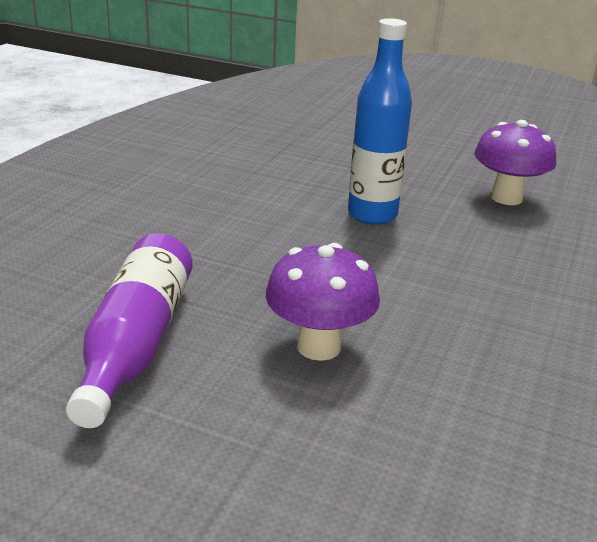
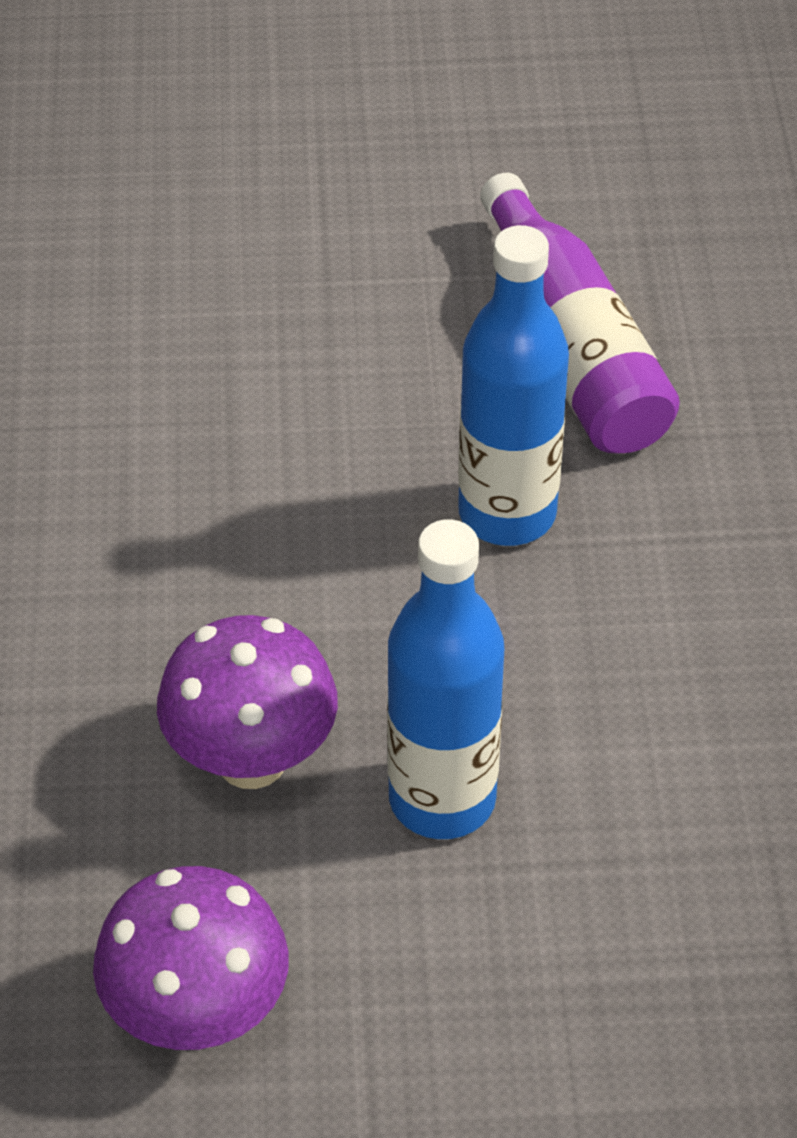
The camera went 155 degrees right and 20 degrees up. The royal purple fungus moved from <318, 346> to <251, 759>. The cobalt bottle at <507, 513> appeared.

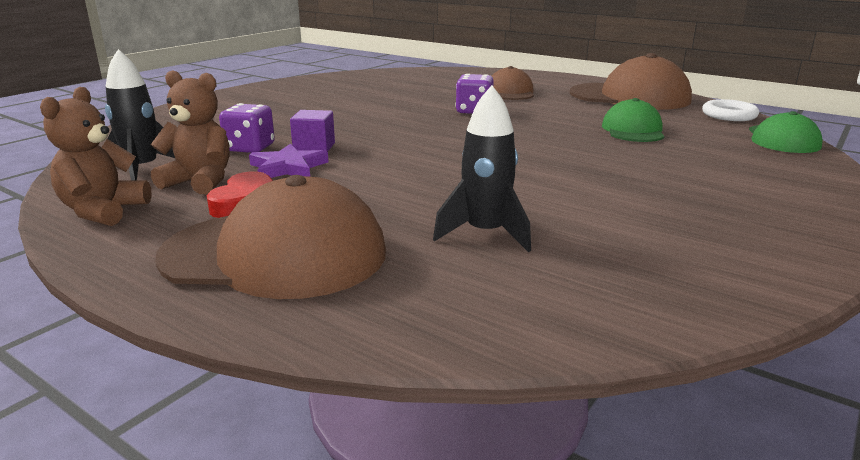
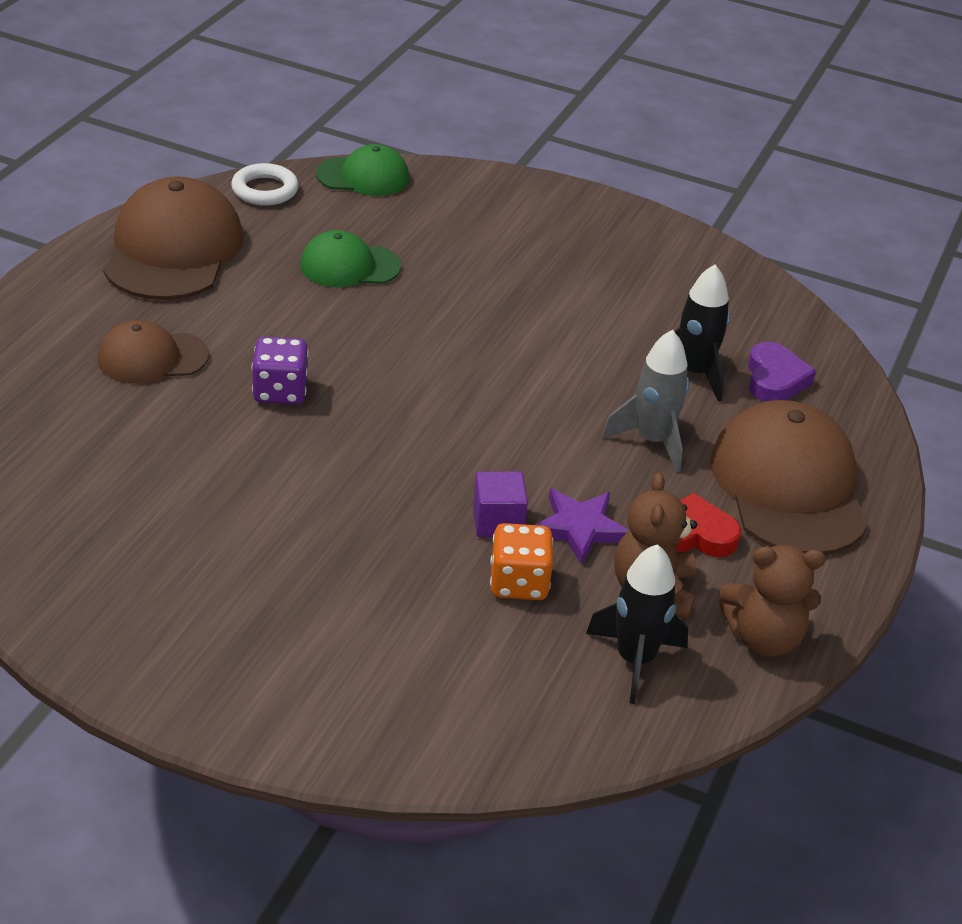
The camera went 105 degrees left and 15 degrees up. The royal purple die at <250, 148> became the bright orange die at <519, 583>. The ash-grey rocket at <652, 441> appeared. The royal purple heart at <775, 379> appeared.

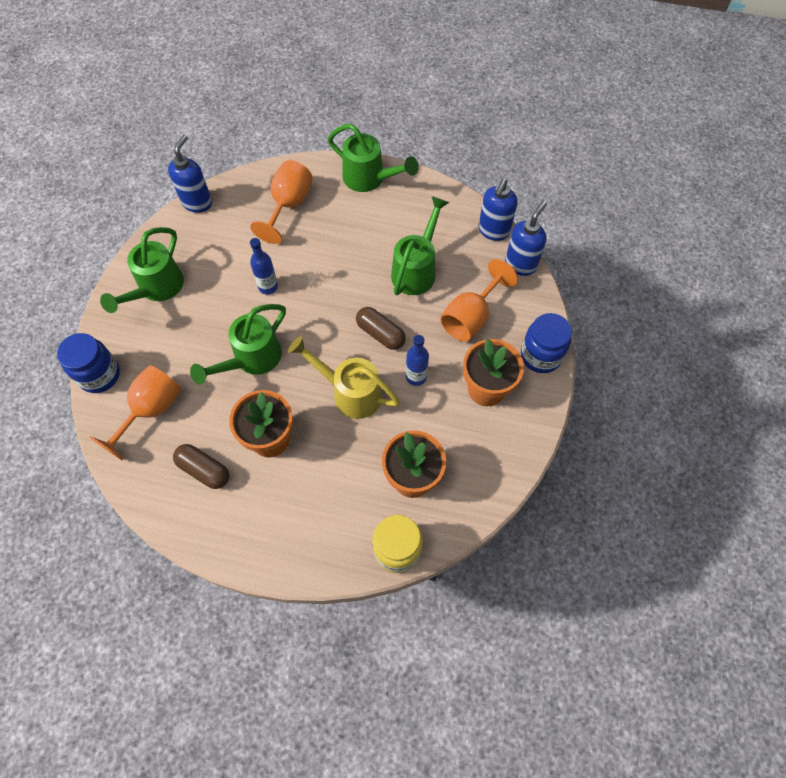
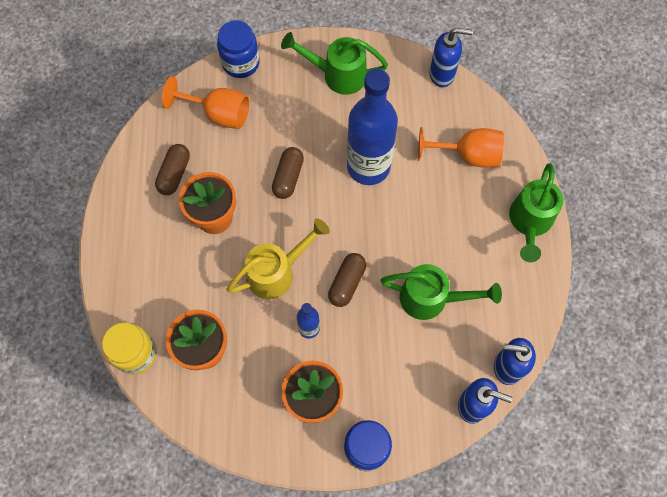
The camera went 75 degrees right and 5 degrees up. The emerald watering can at <252, 359> was replaced by the dark brown pill shape at <288, 177>. The cobalt bottle at <268, 287> changed to 2.22 times the size. The bright yellow watering can at <350, 392> turned 45 degrees clockwise. The bright orange goblet at <471, 317> disappeared.

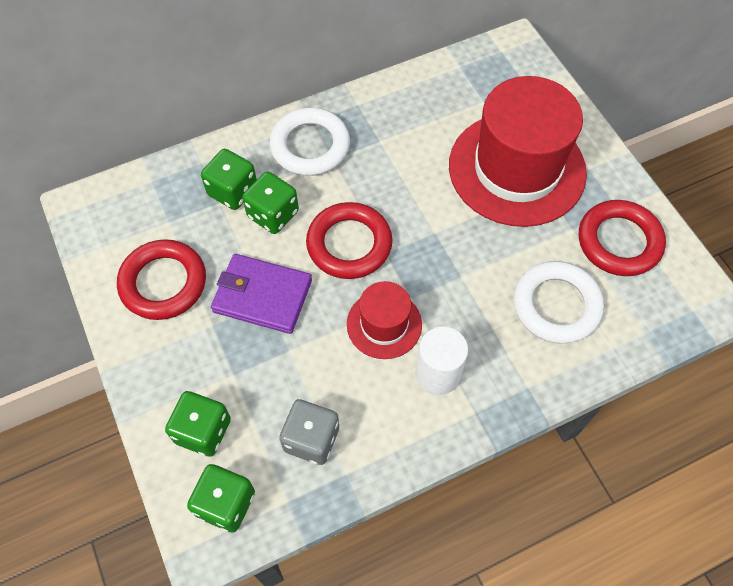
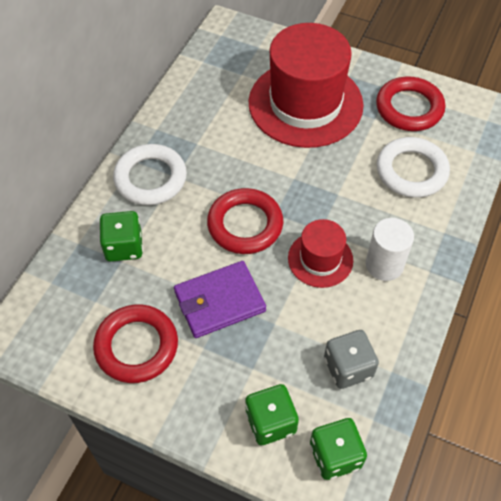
The camera went 40 degrees left and 5 degrees down. The emerald die at <273, 214> disappeared.

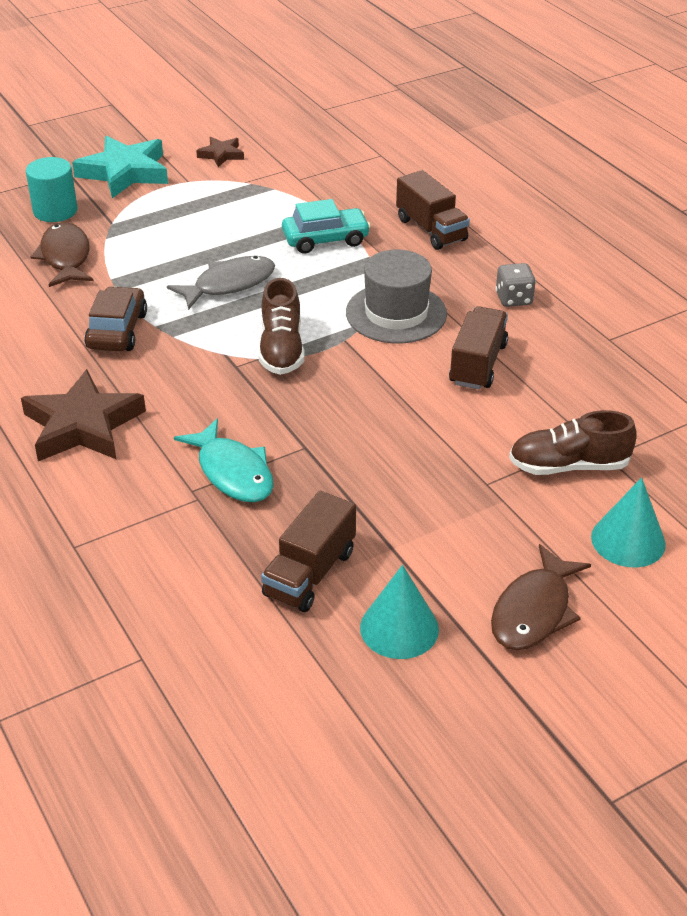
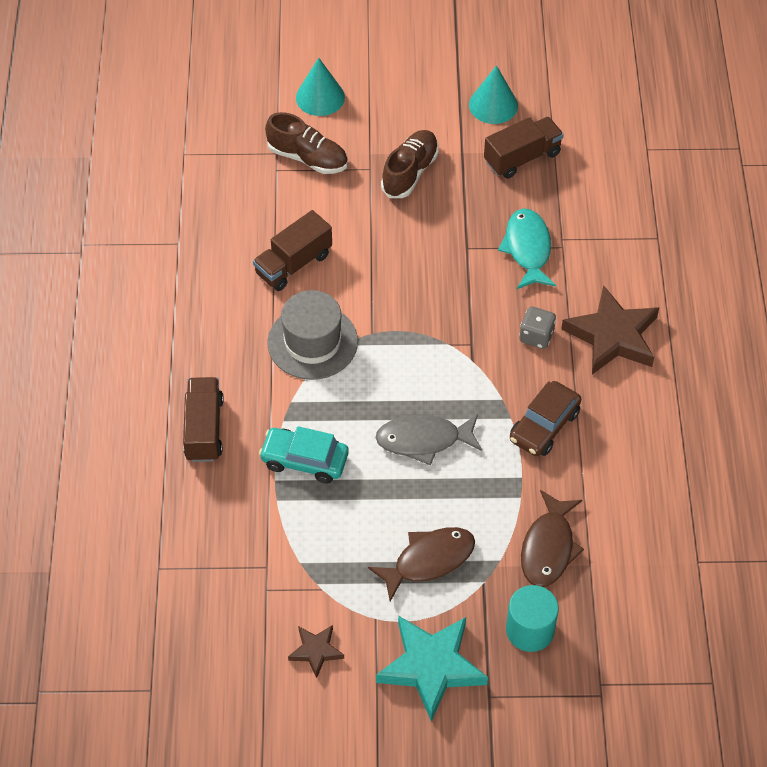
The camera went 150 degrees left and 15 degrees up. The dark brown shoe moved from <281, 349> to <410, 172>. The dark brown toy fish moved from <534, 611> to <428, 560>. The ash-grey die moved from <513, 299> to <536, 336>.

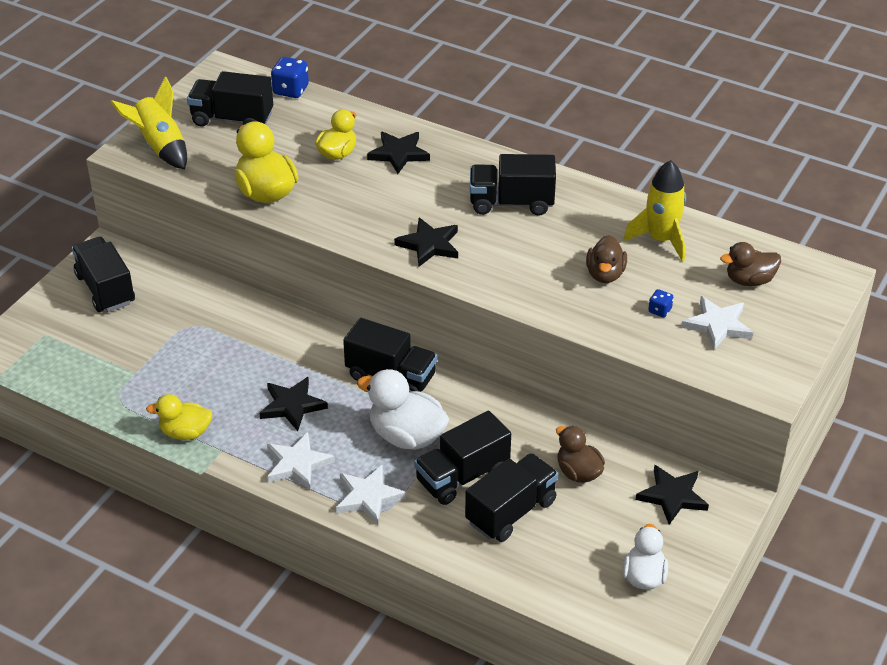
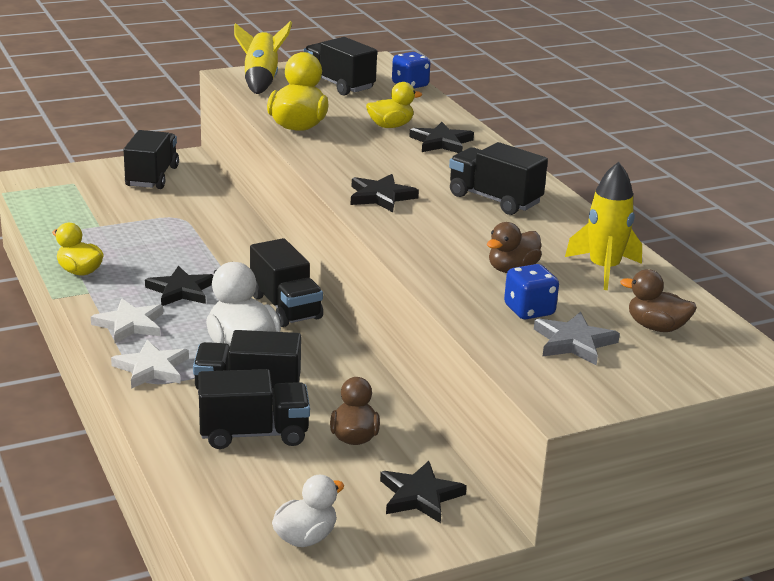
The camera went 35 degrees right and 15 degrees down. The cobalt die at <659, 310> changed to 1.81 times the size. The white star shape at <718, 325> became the ash-grey star shape at <574, 342>.

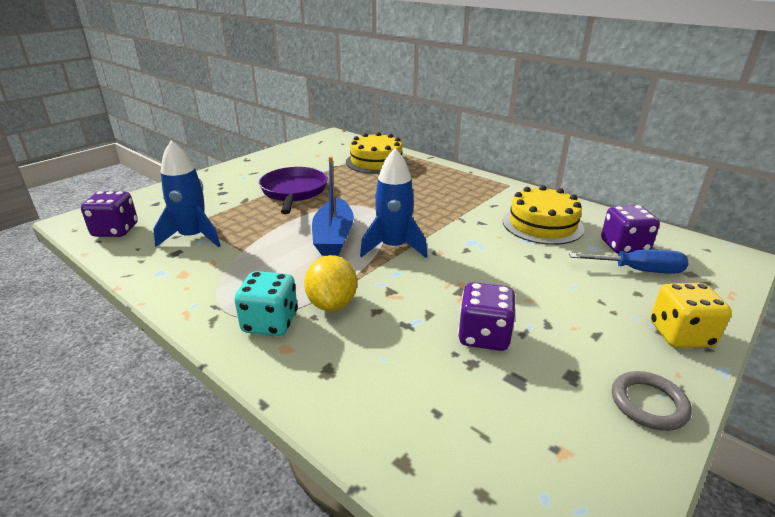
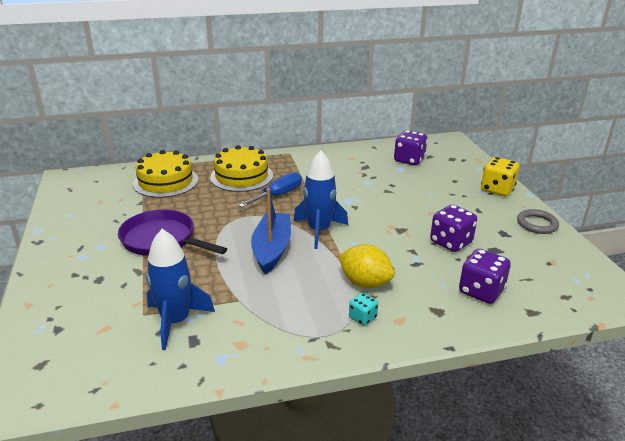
The camera went 55 degrees left and 0 degrees up. The royal purple die moved from <115, 230> to <481, 291>. The aqua die at <270, 323> changed to 0.55 times the size. The cobalt sailboat at <333, 237> turned 120 degrees counterclockwise. The bright yellow gateau moved from <542, 224> to <241, 176>. The cobalt hand screwdriver moved from <639, 270> to <278, 195>.

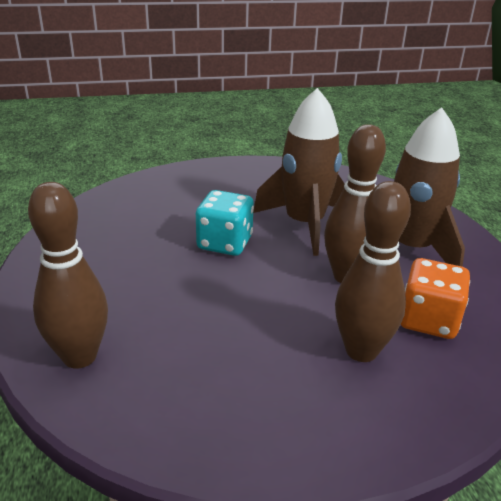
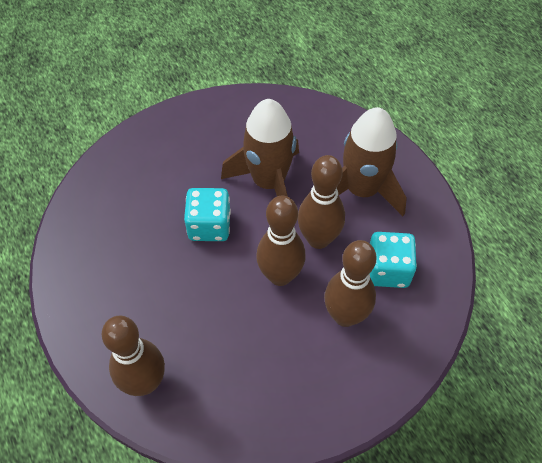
The camera went 15 degrees left and 25 degrees up. The bright orange die at <428, 320> became the aqua die at <387, 270>. The dark brown bowling pin at <280, 275> appeared.

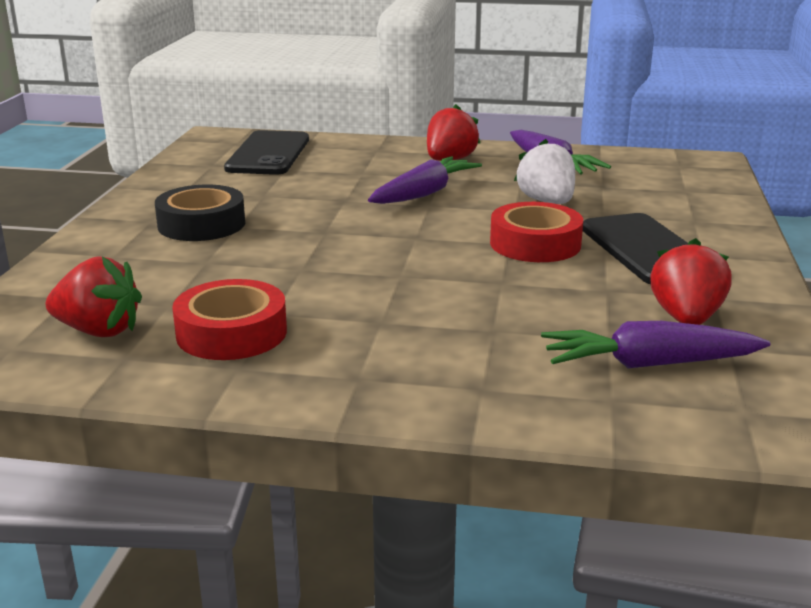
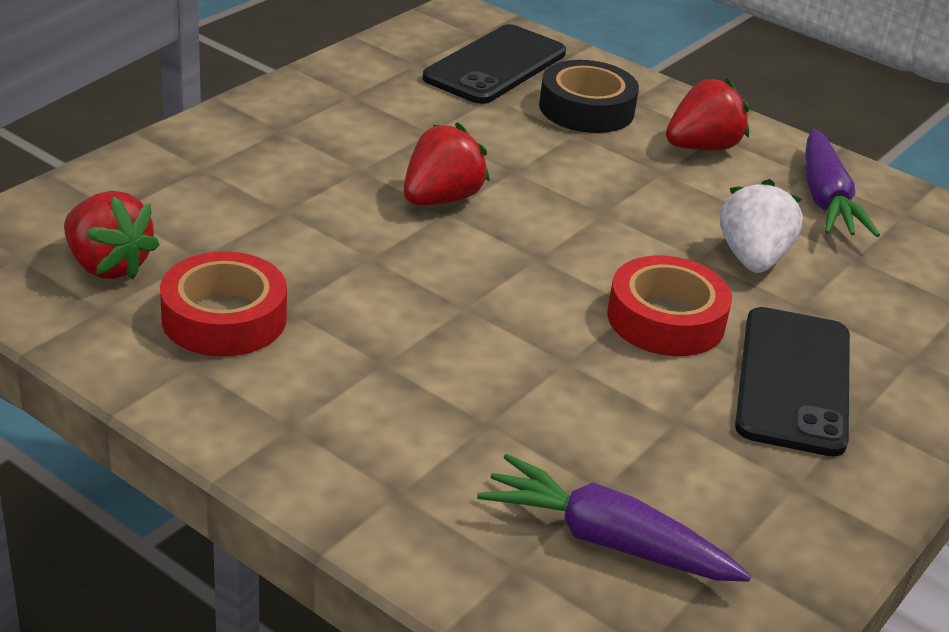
The camera went 25 degrees right and 10 degrees up. The black sticky tape moved from <201, 224> to <586, 109>. The royal purple root vegetable at <424, 193> disappeared. The crimson toy strawberry moved from <686, 318> to <441, 199>.

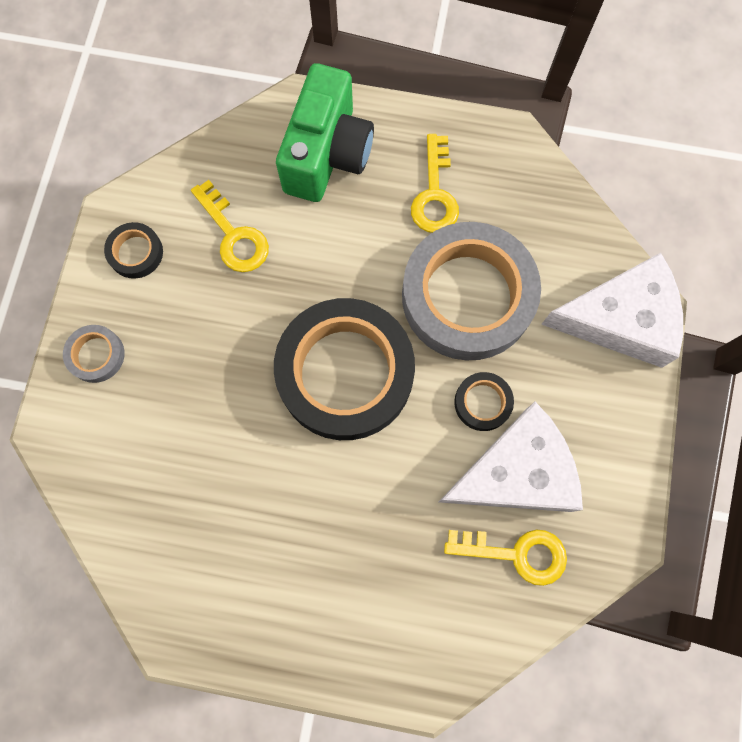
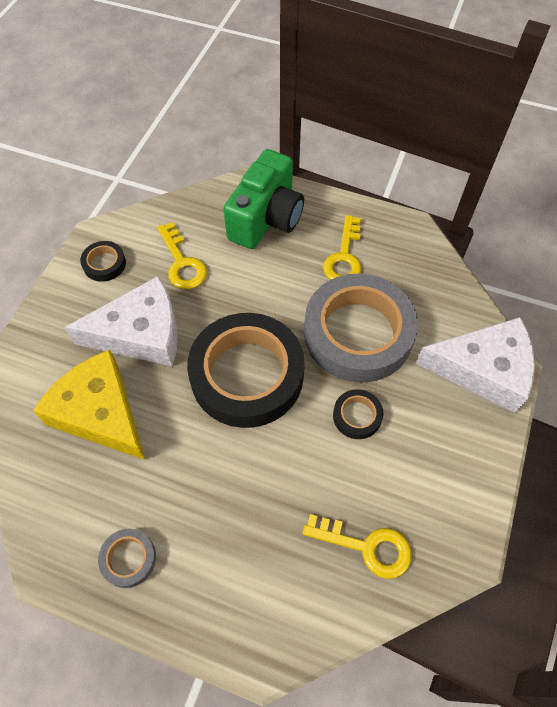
The camera went 10 degrees right and 15 degrees down. The ash-grey sticky tape moved from <96, 355> to <128, 559>. The white cheese wedge moved from <516, 472> to <141, 333>. The bright yellow cheese wedge at <100, 413> appeared.

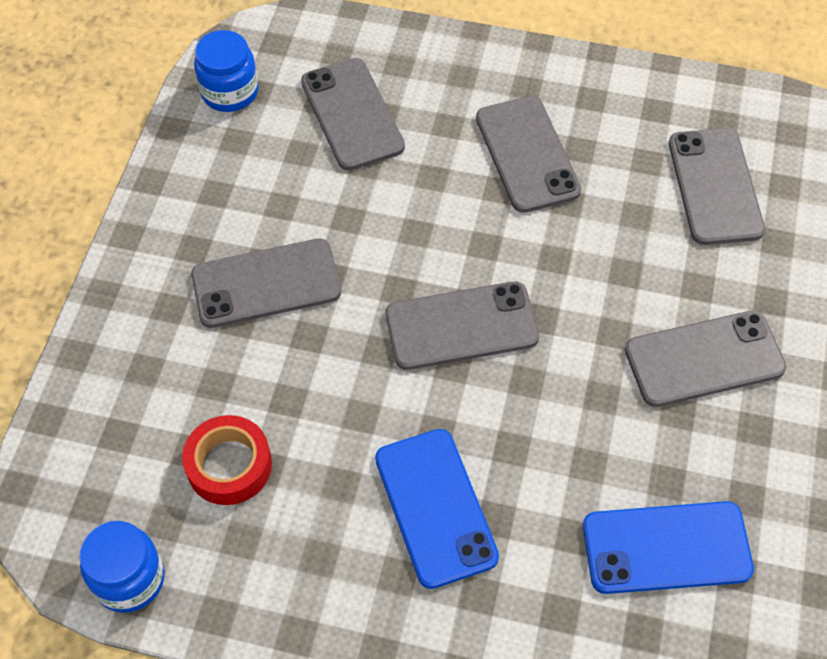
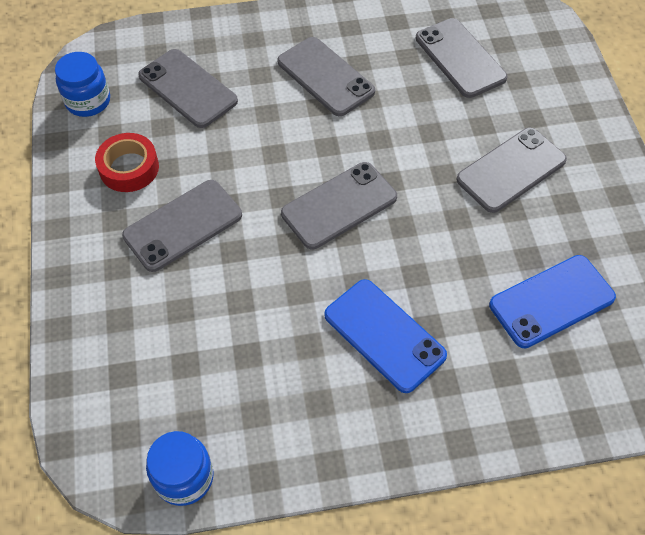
The camera went 25 degrees left and 0 degrees up. The crimson sticky tape moved from <229, 465> to <129, 168>.

